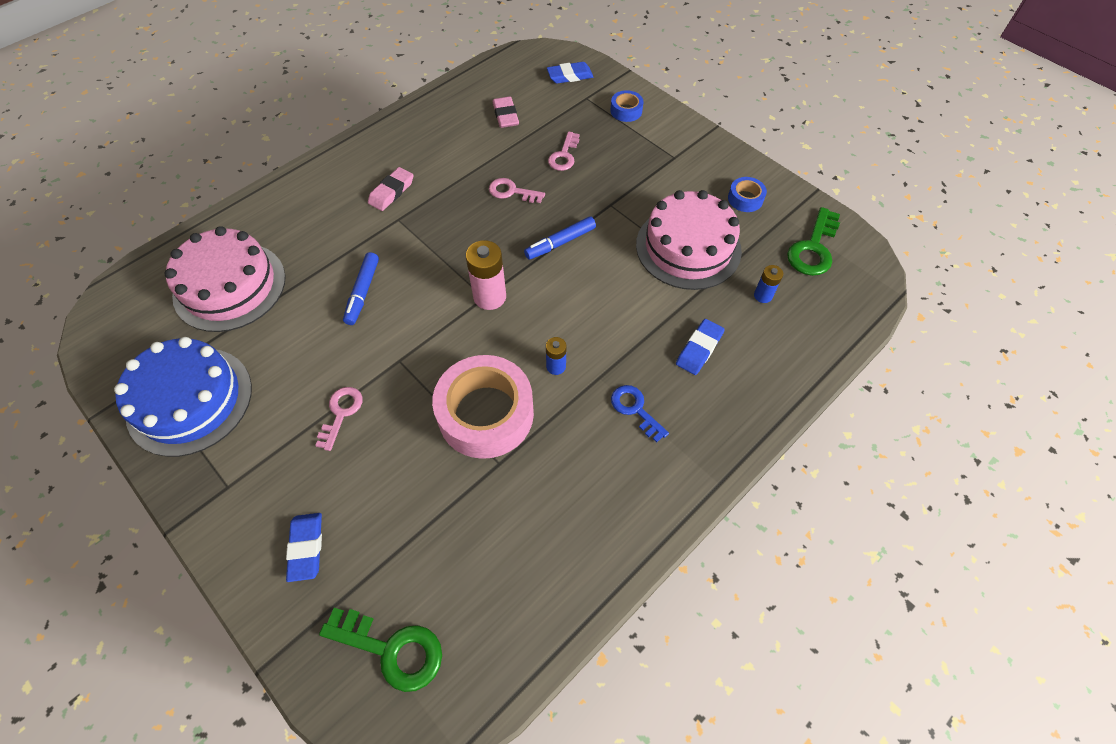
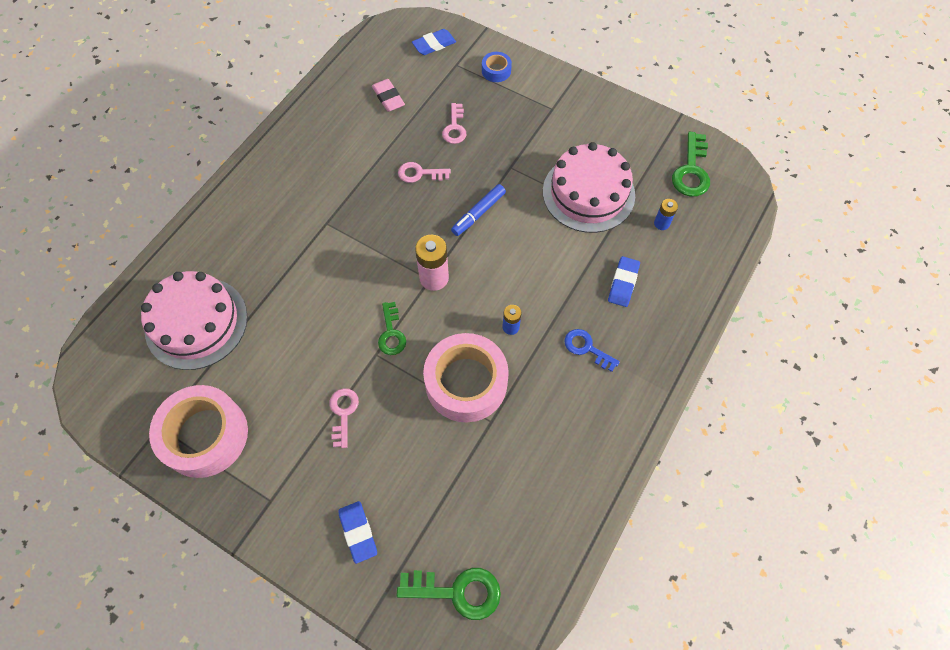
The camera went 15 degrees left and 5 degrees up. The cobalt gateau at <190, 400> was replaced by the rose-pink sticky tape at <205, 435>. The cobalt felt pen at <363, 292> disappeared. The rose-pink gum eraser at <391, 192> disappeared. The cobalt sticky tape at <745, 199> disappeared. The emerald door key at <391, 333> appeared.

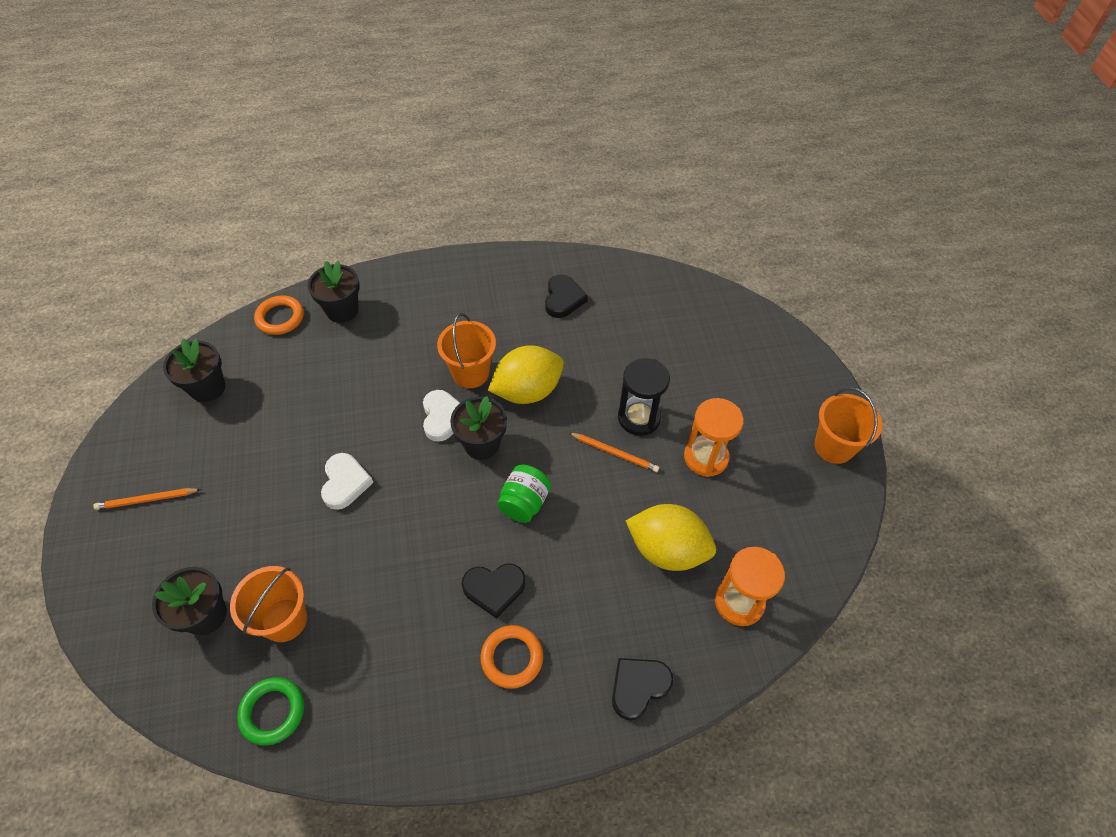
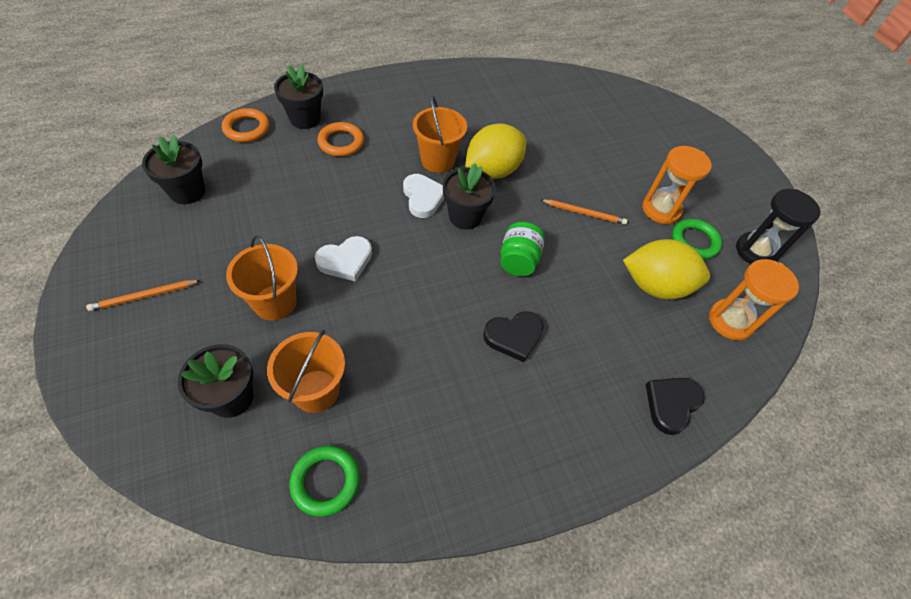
The camera went 15 degrees left and 0 degrees up. The white heart at <345, 483> turned 75 degrees clockwise. The bright orange hoop moved from <512, 658> to <341, 142>. The black heart at <563, 299> disappeared. The black sand timer moved from <639, 417> to <755, 251>. The bright orange bucket moved from <833, 446> to <275, 302>. The emerald hoop at <694, 241> appeared.

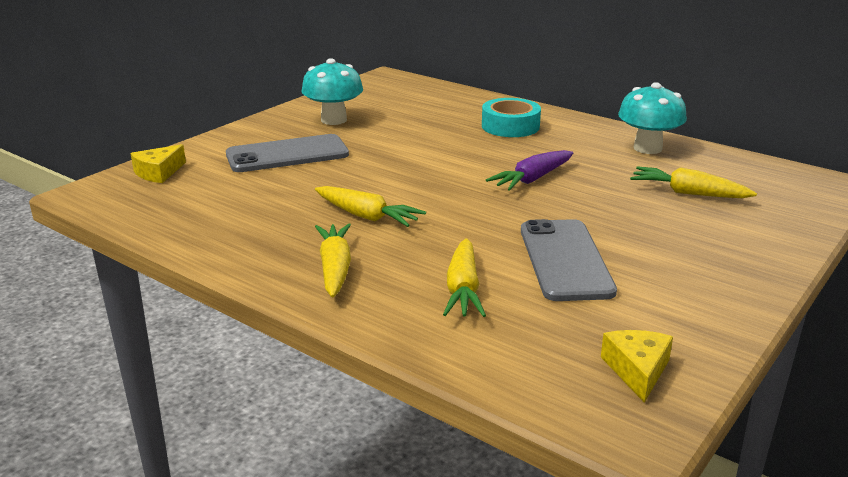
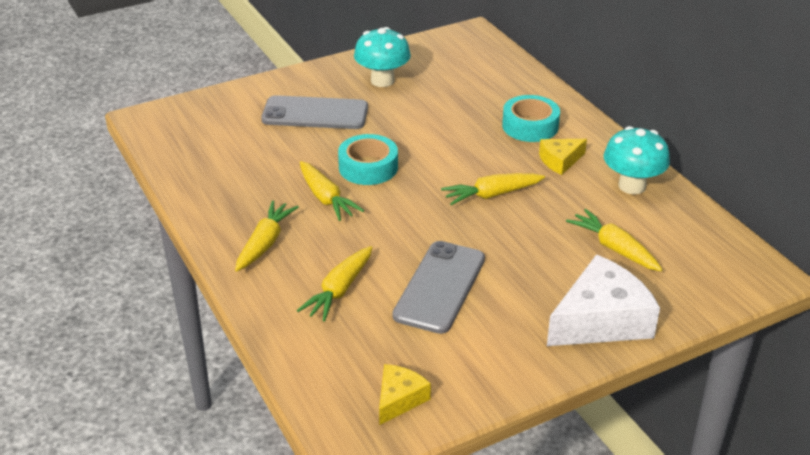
The camera went 25 degrees right and 10 degrees up. The bright yellow cheese wedge moved from <158, 172> to <560, 161>. The royal purple root vegetable at <532, 179> became the bright yellow root vegetable at <492, 195>. The aqua sticky tape at <368, 167> appeared. The white cheese wedge at <601, 320> appeared.

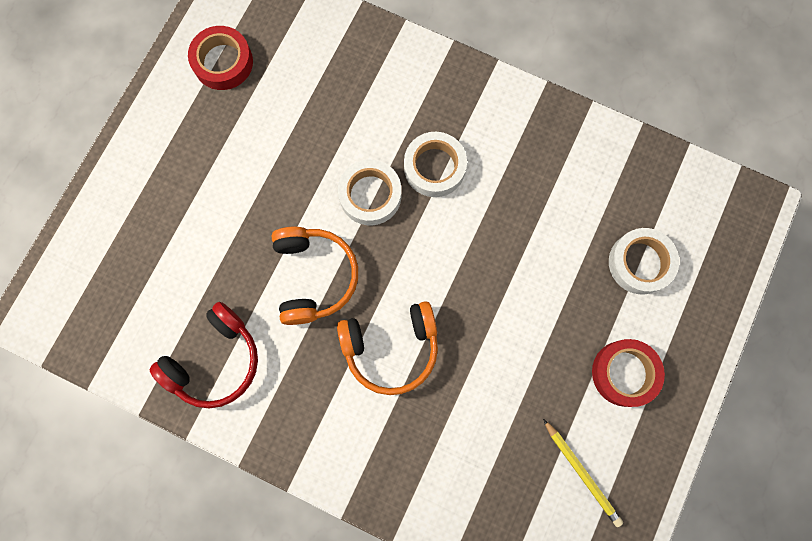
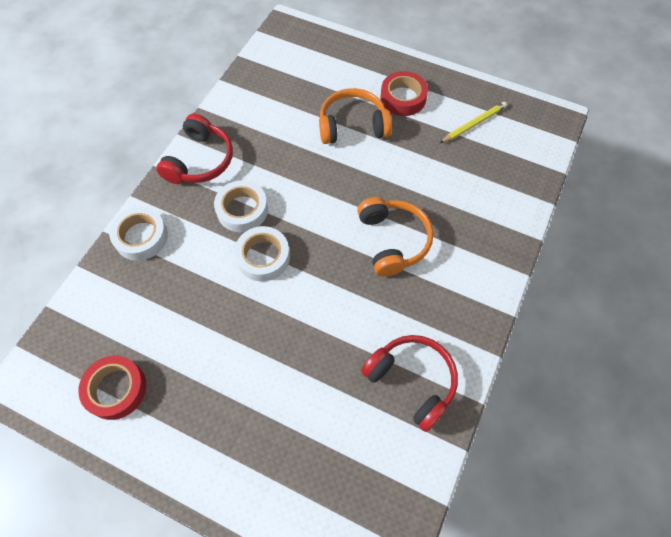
The camera went 90 degrees left and 15 degrees down. The bright orange headphones moved from <314, 276> to <352, 125>. The white sticky tape moved from <640, 263> to <141, 237>. The crimson headphones at <200, 160> appeared.

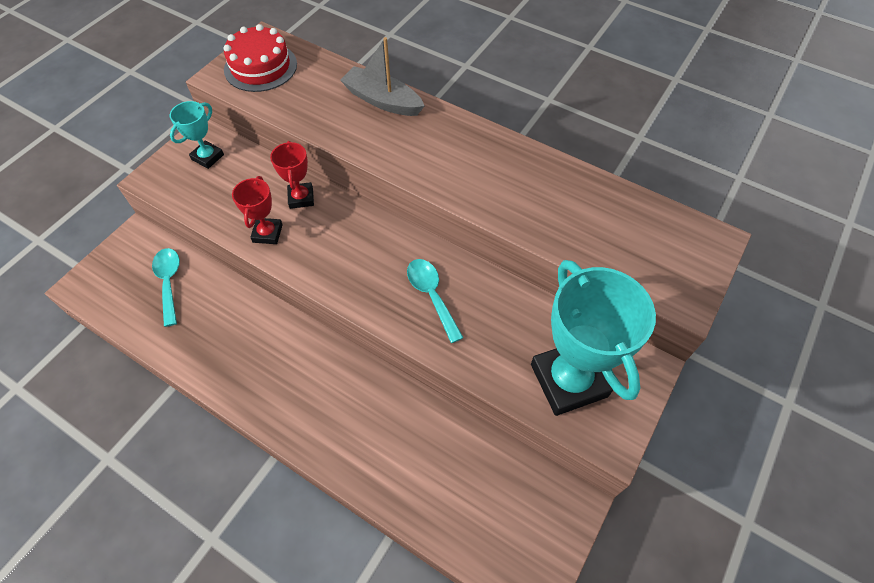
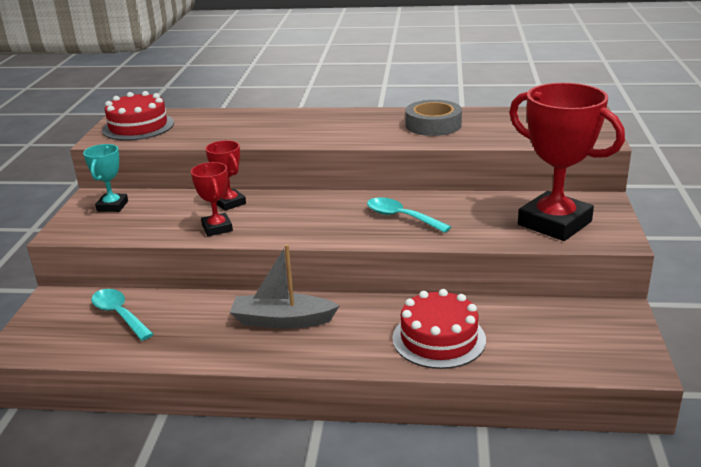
The camera went 25 degrees left and 30 degrees down. The ash-grey sailboat moved from <382, 100> to <282, 320>. The aqua award cup at <568, 380> became the crimson award cup at <554, 223>. The crimson gateau at <439, 339> appeared. The ash-grey sticky tape at <433, 125> appeared.

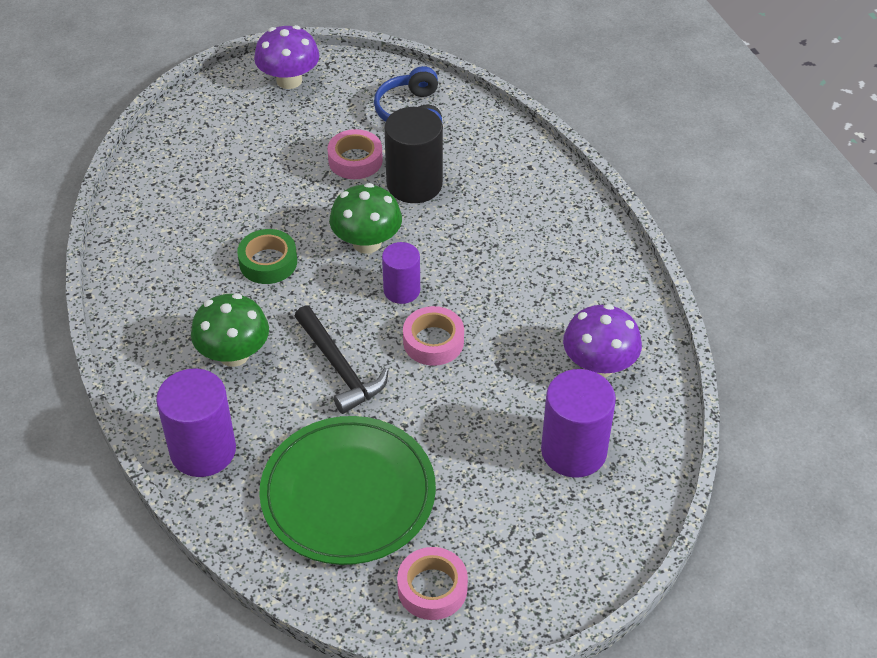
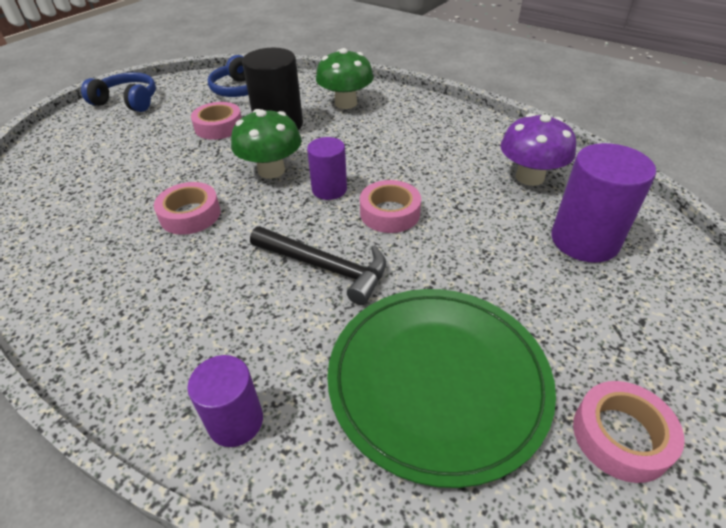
The camera went 30 degrees left and 5 degrees down. The royal purple cylinder at <203, 450> changed to 0.61 times the size. The emerald fungus moved from <234, 354> to <345, 103>. The emerald sticky tape at <268, 262> became the rose-pink sticky tape at <190, 215>. The royal purple fungus at <289, 80> was replaced by the cobalt headphones at <128, 101>.

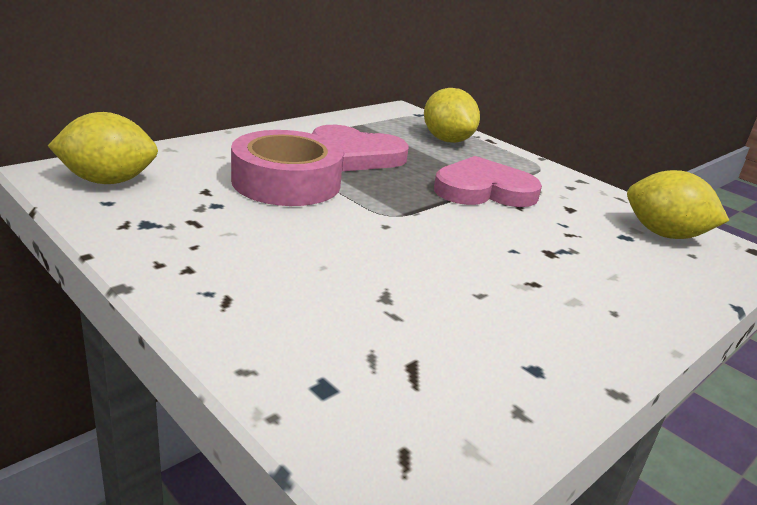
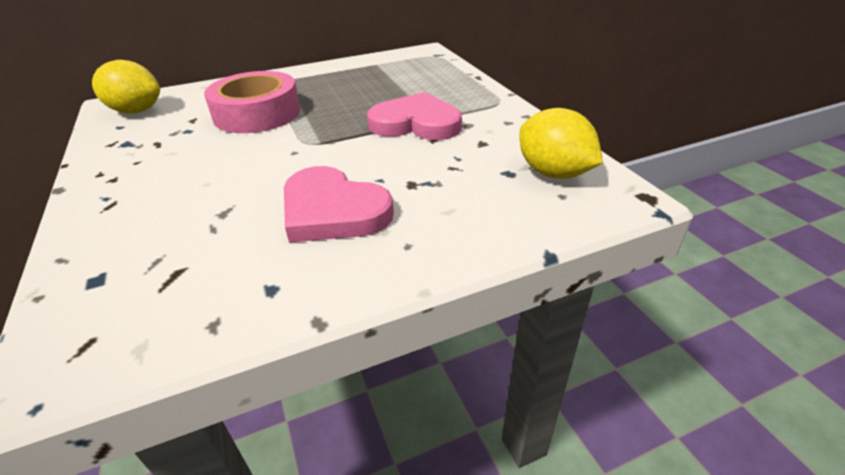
The camera went 25 degrees right and 10 degrees up. The rose-pink heart moved from <356, 155> to <333, 211>. The bright yellow lemon at <447, 140> disappeared.

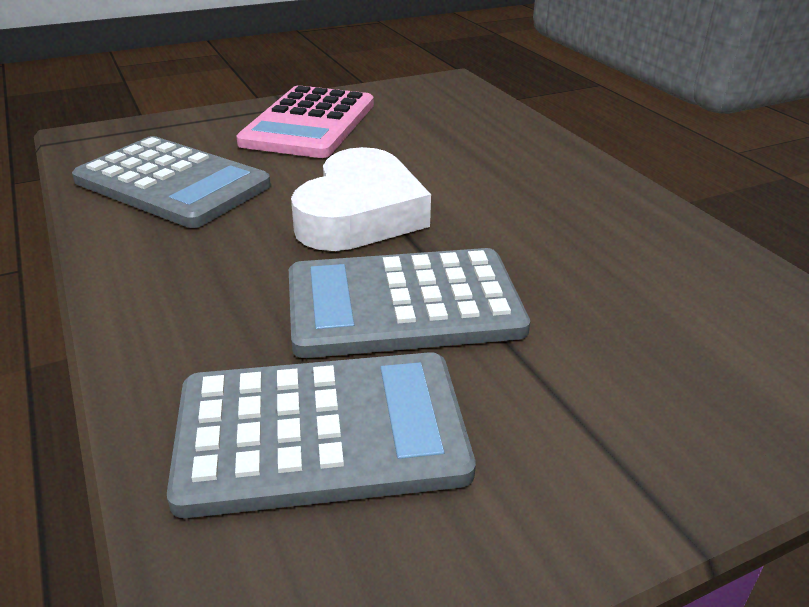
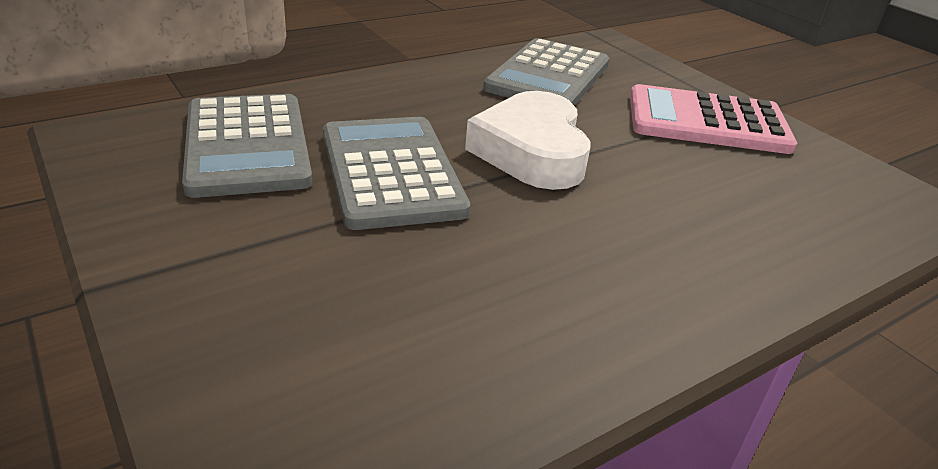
The camera went 80 degrees right and 0 degrees up. The white heart at <360, 214> turned 75 degrees clockwise.

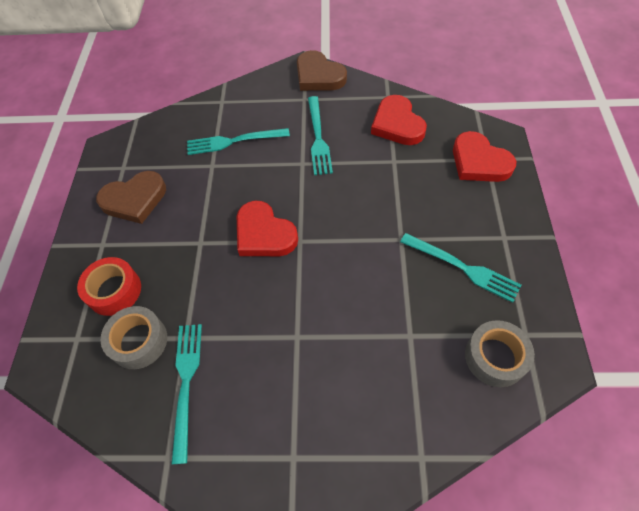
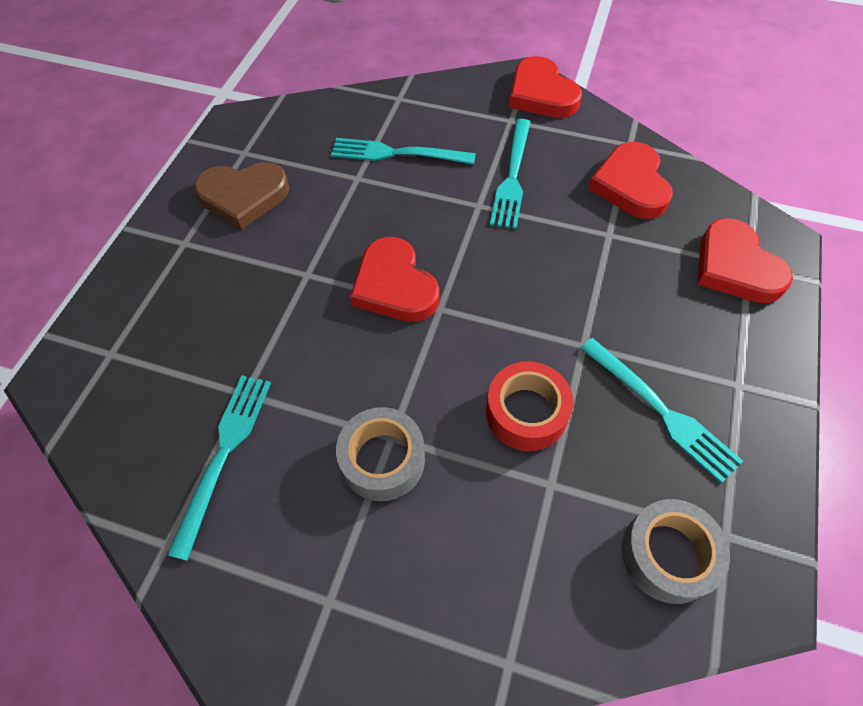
The camera went 15 degrees right and 0 degrees up. The crimson sticky tape moved from <114, 291> to <526, 413>. The ash-grey sticky tape moved from <139, 341> to <383, 460>. The dark brown heart at <318, 76> became the crimson heart at <541, 94>.

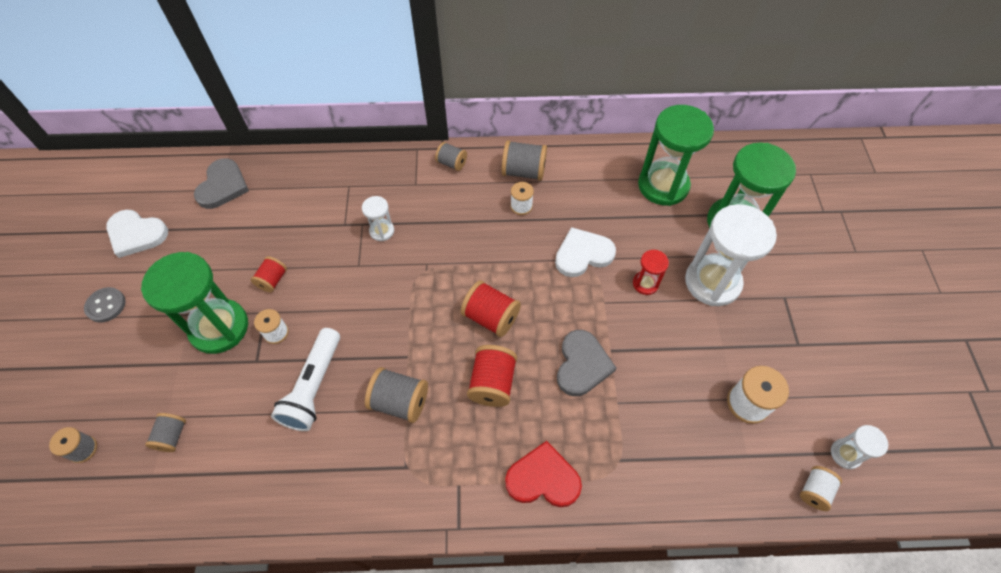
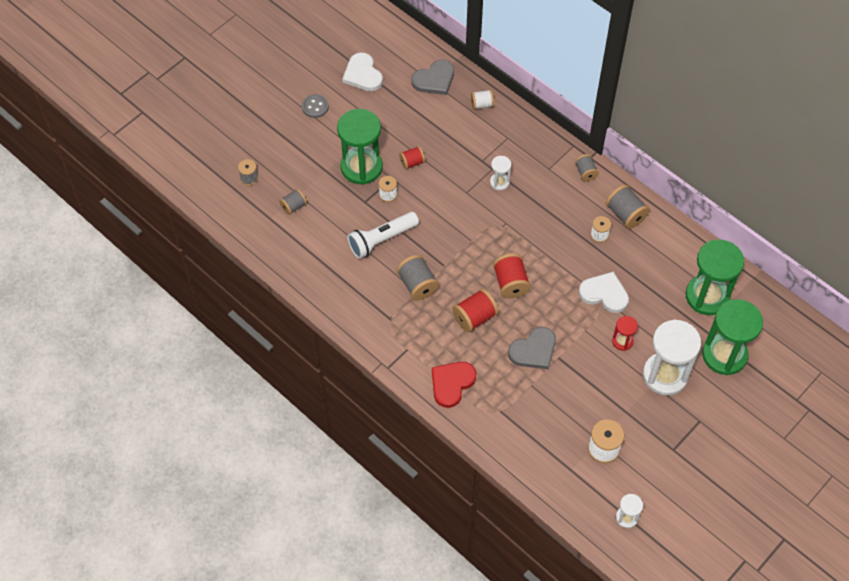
The camera went 45 degrees right and 0 degrees up. The crimson heart at <543, 478> turned 105 degrees counterclockwise. The white spool moved from <814, 491> to <482, 104>.

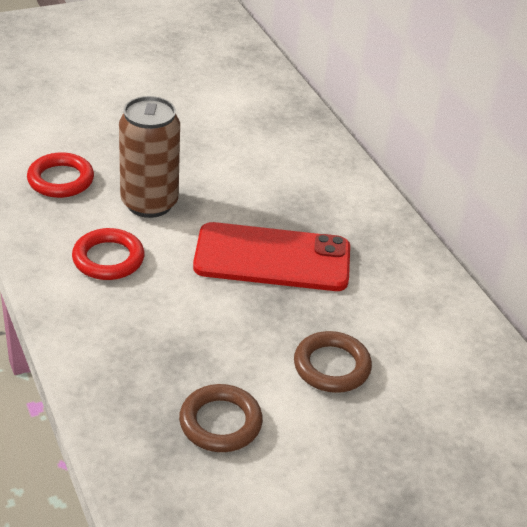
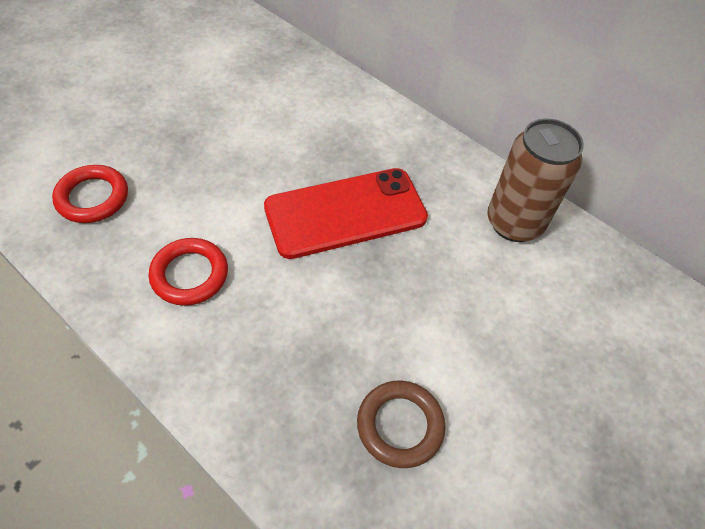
The camera went 25 degrees left and 15 degrees up. The dark brown soda can moved from <149, 203> to <514, 223>. The dark brown hoop at <331, 366> disappeared.

